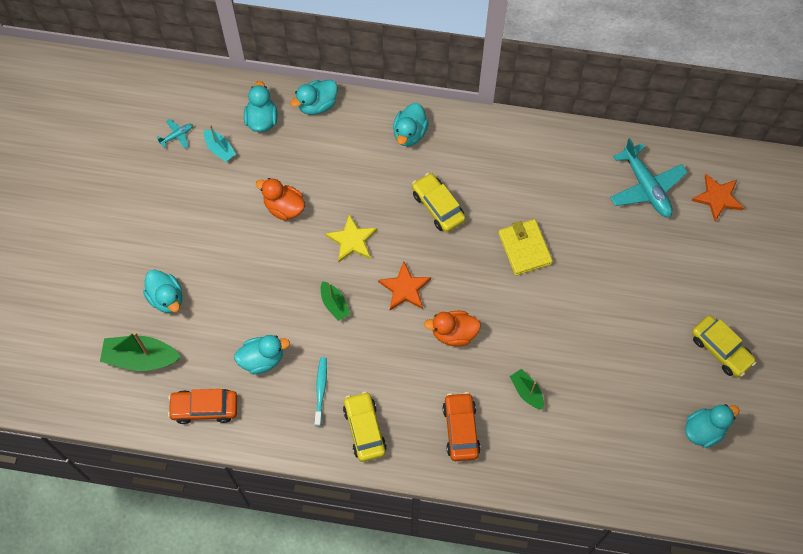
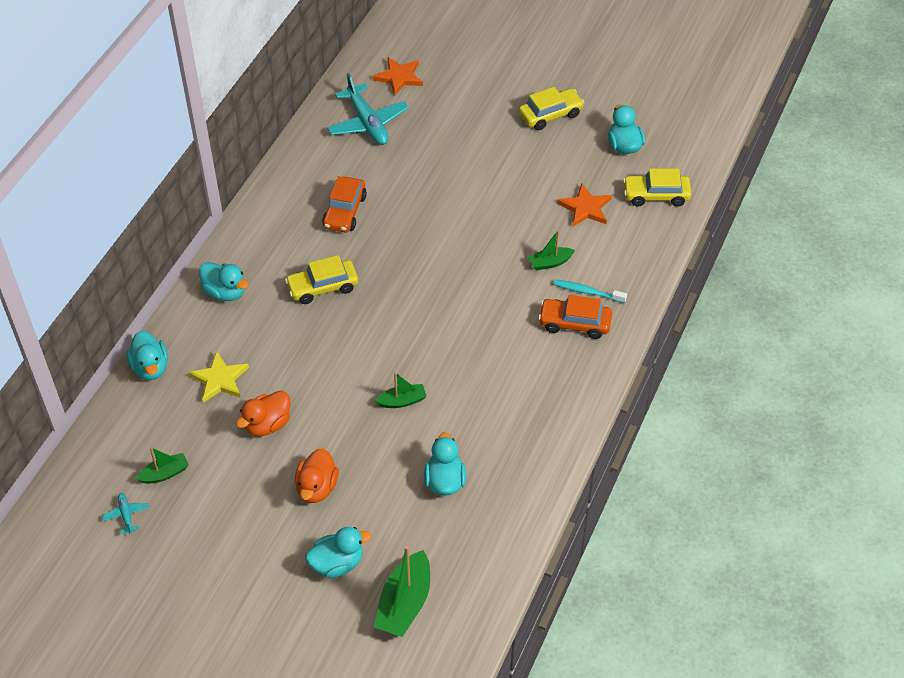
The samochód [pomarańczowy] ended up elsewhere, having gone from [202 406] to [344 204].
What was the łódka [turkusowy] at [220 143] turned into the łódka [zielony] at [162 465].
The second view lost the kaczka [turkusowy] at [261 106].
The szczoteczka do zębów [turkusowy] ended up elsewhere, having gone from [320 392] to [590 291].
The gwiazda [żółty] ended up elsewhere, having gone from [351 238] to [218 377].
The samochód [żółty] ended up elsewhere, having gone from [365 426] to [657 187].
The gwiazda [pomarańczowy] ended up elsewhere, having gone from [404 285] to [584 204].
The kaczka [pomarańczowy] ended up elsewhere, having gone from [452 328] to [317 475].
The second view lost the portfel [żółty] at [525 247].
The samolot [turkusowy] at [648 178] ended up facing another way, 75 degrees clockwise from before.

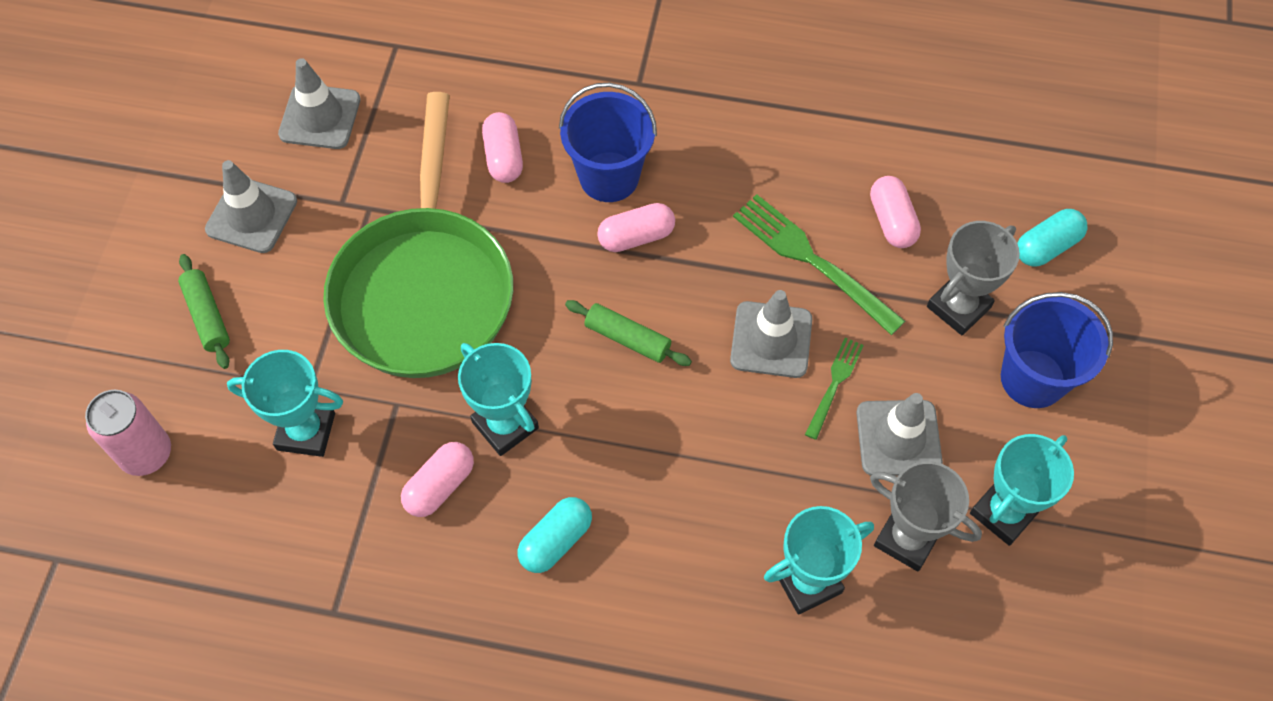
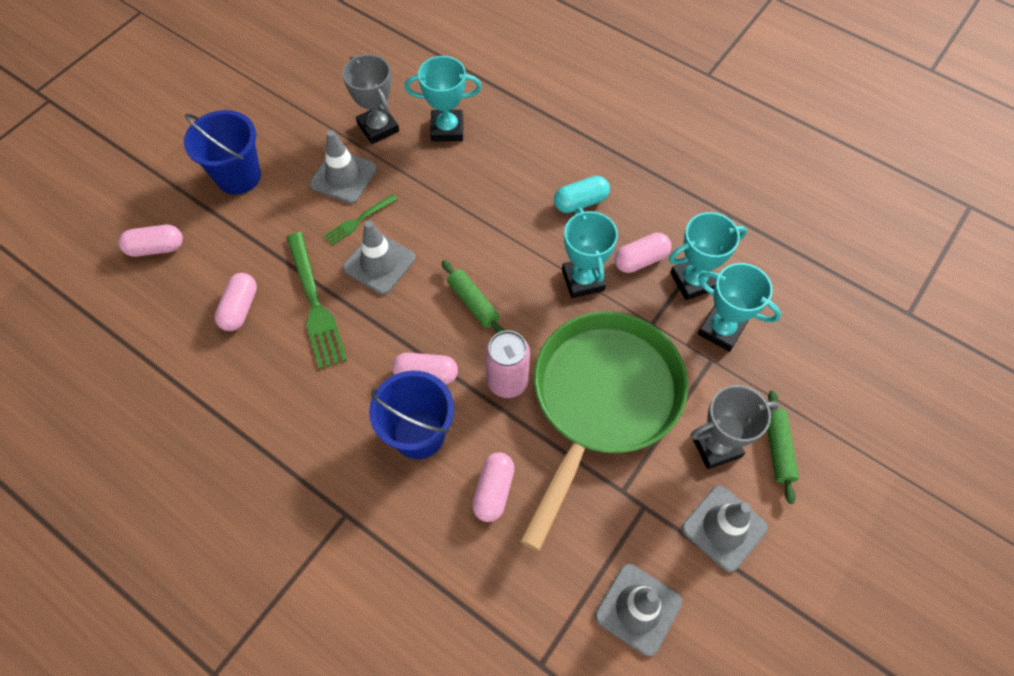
The puszka [różowy] ended up elsewhere, having gone from [128 433] to [507 364].
The puchar [szary] ended up elsewhere, having gone from [973 278] to [734 427].
The puchar [turkusowy] ended up elsewhere, having gone from [1022 490] to [708 256].
What was the kapsułka [turkusowy] at [1052 238] turned into the kapsułka [różowy] at [151 241].

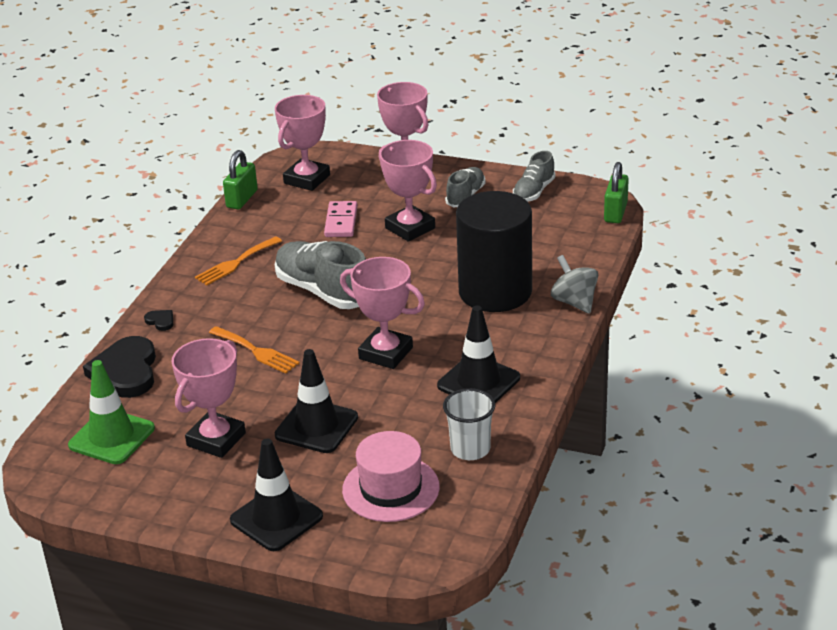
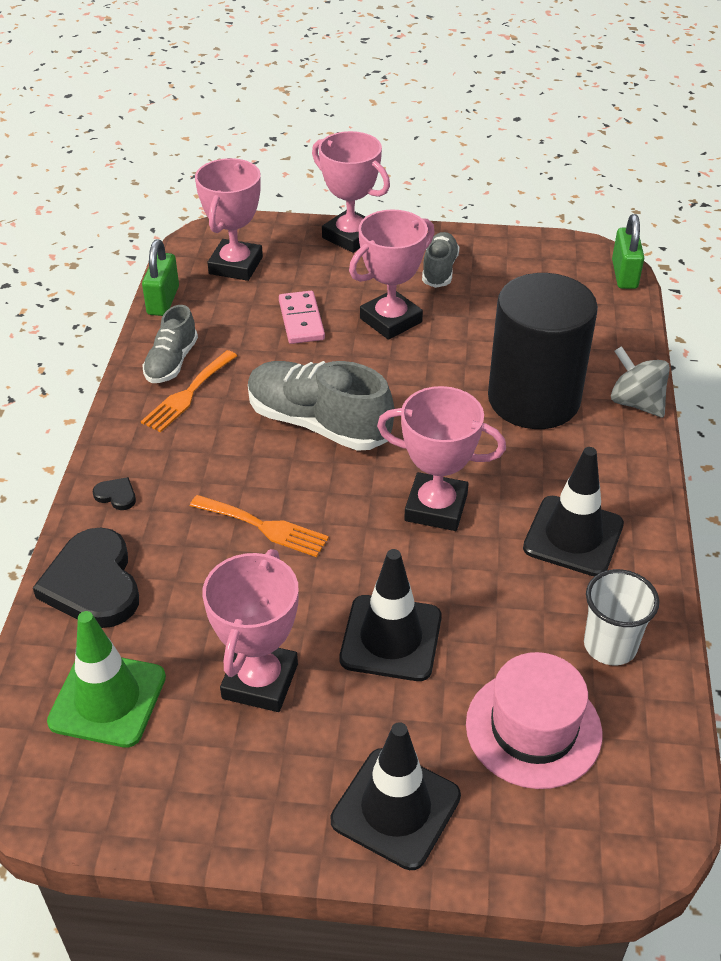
The puchar [różowy] at [408 191] ended up facing another way, 75 degrees counterclockwise from before.
The but [szary] ended up elsewhere, having gone from [534 176] to [170 344].

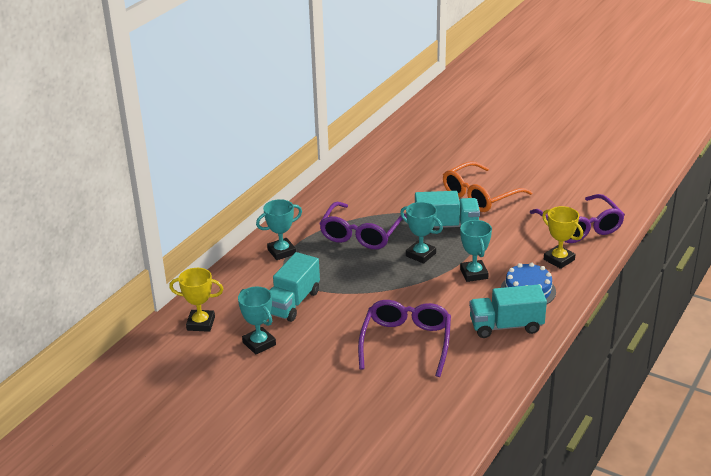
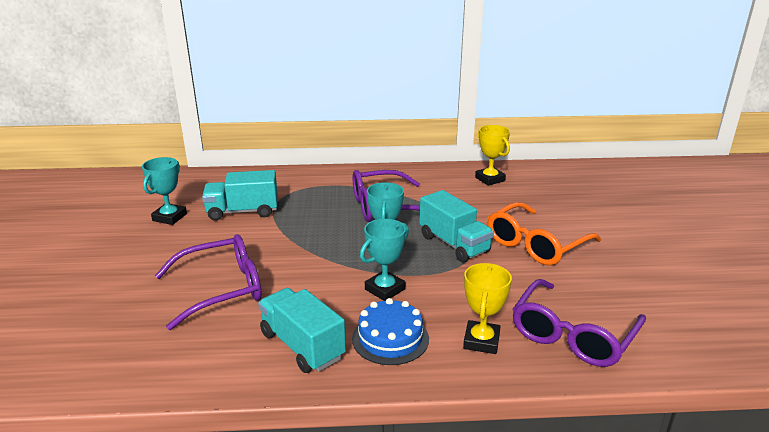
The puchar [żółty] ended up elsewhere, having gone from [196 300] to [492 155].
The second view lost the puchar [turkusowy] at [279 229].
The okulary [pomarańczowy] at [487 186] ended up facing another way, 60 degrees counterclockwise from before.

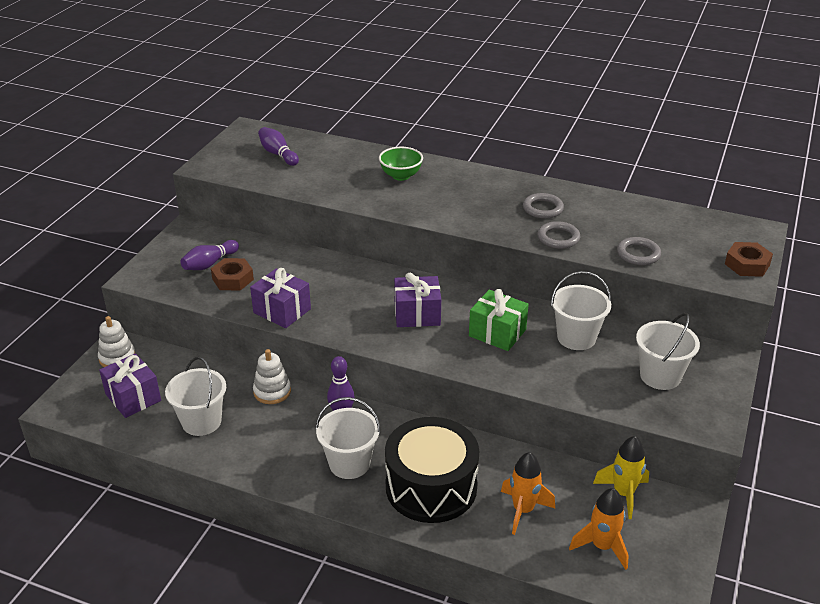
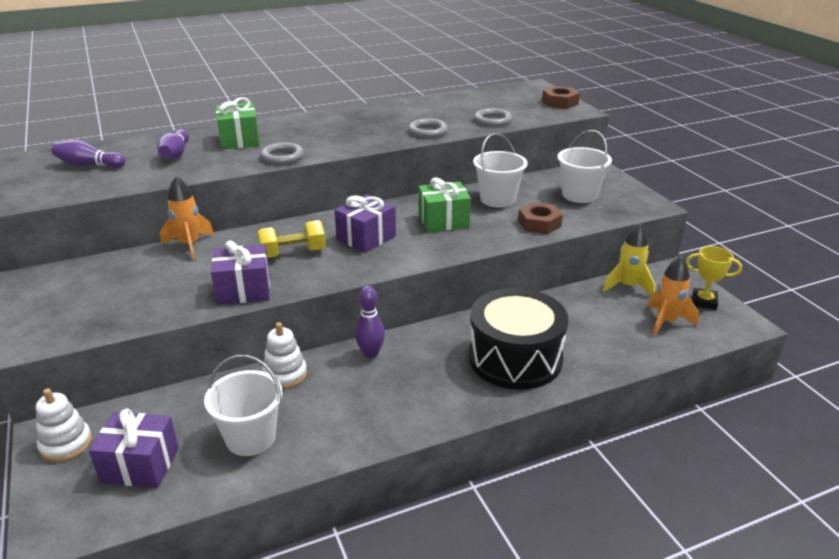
The kręgiel [fioletowy] ended up elsewhere, having gone from [210 255] to [173 144].
The nakrętka [brązowy] ended up elsewhere, having gone from [232 274] to [540 218].
The second view lost the wiadro [biały] at [348 438].
Where the miska [zielony] stood at [401 164], the prezent [zielony] came to stand at [237 123].
The rakieta [pomarańczowy] ended up elsewhere, having gone from [528 493] to [187 218].
The pierścień [szary] ended up elsewhere, having gone from [543 206] to [282 153].
The second view gained the hantel [żółty] at [291 239].
The second view gained the puchar [żółty] at [714 278].

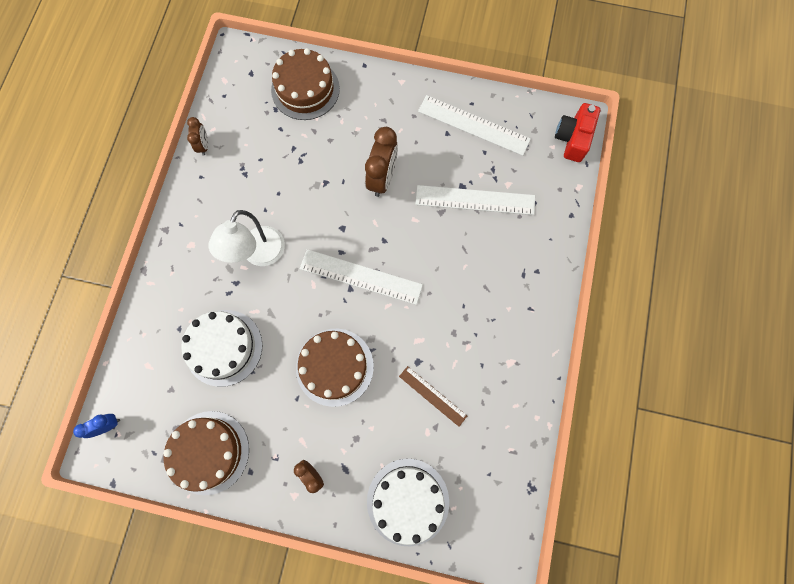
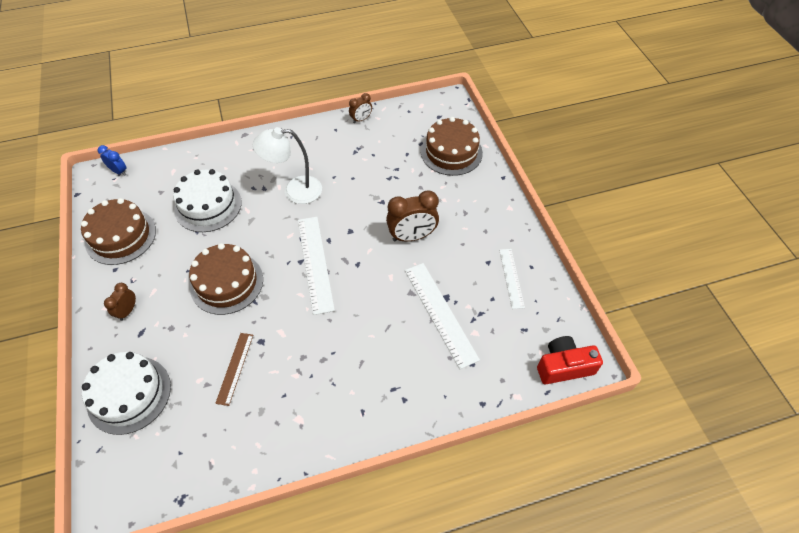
The size of the linijka [biały] at [474 125] changed by a factor of 0.60.

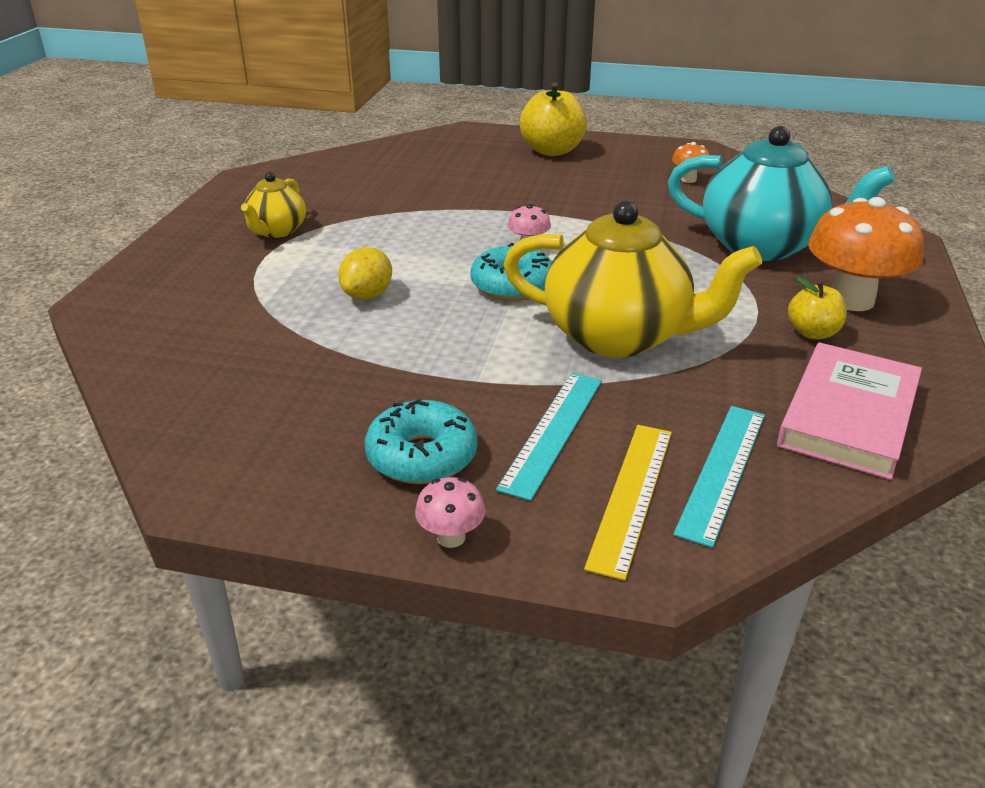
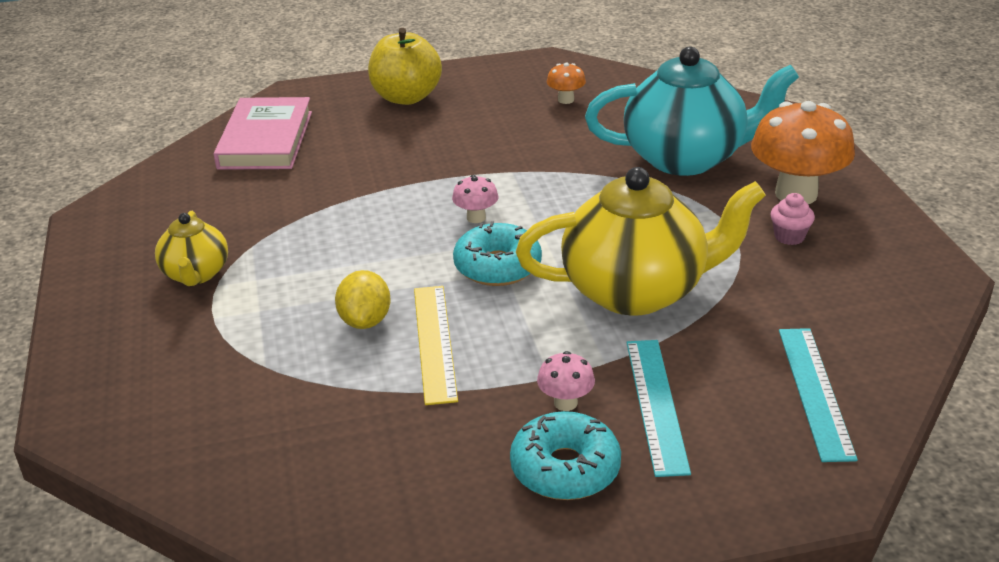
The grzyb [różowy] ended up elsewhere, having gone from [450 512] to [566 381].
The linijka [żółty] ended up elsewhere, having gone from [628 503] to [436 345].
The książka [różowy] ended up elsewhere, having gone from [849 411] to [263 133].
Where the jabłko [żółty] stood at [817 308], the muffinka [różowy] came to stand at [793 219].

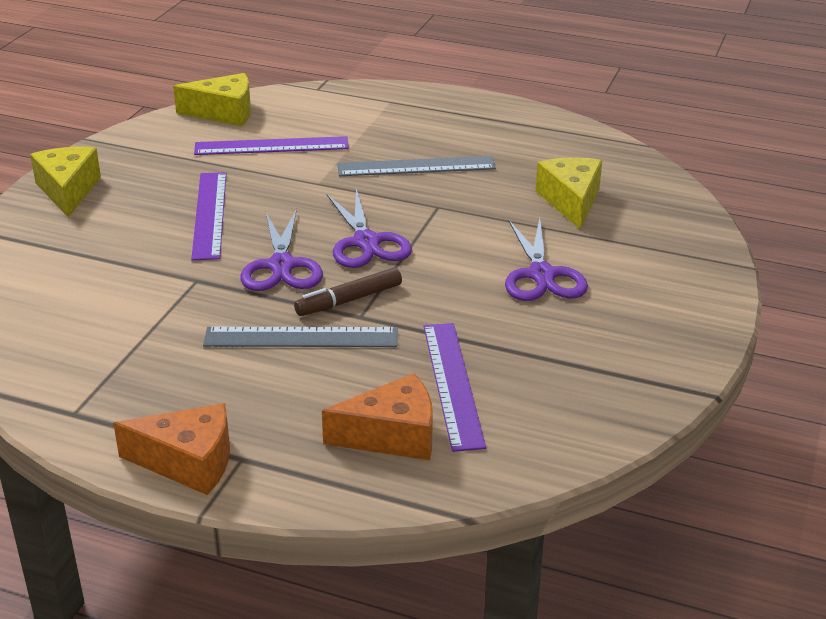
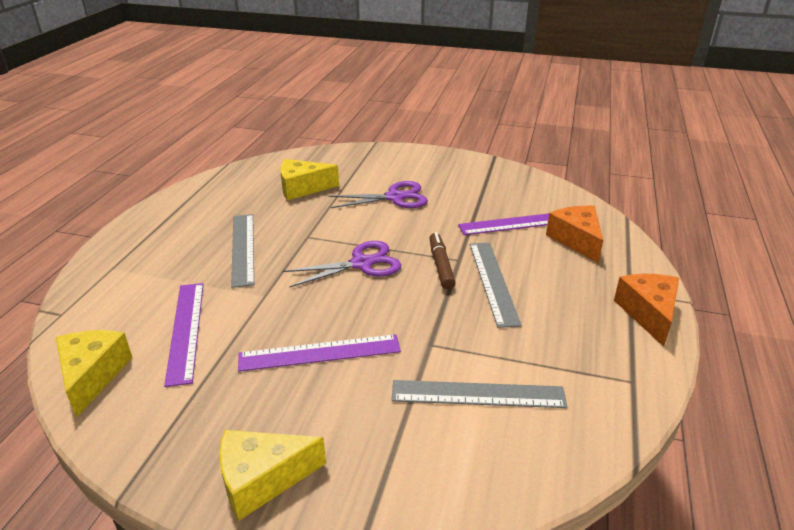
The second view lost the nożyczki [fioletowy] at [281 250].
The flamaster [brązowy] at [348 291] ended up facing another way, 150 degrees counterclockwise from before.
The second view gained the linijka [szary] at [480 394].

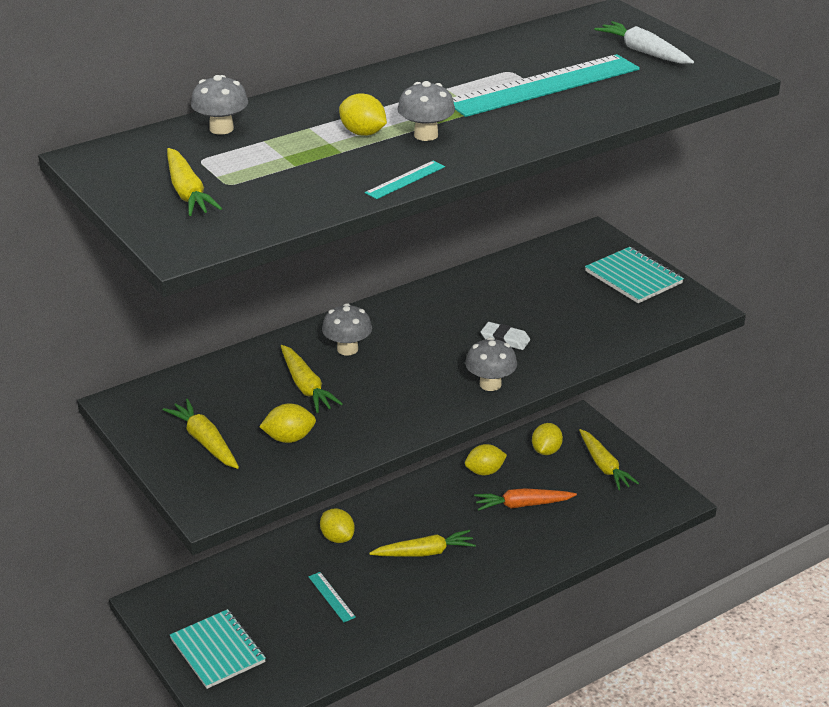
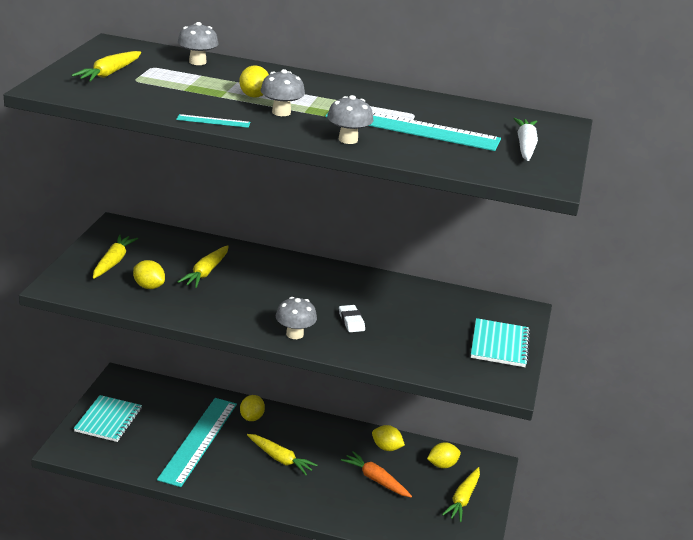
The size of the linijka [turkusowy] at [332 597] changed by a factor of 2.47.
The grzyb [szary] ended up elsewhere, having gone from [347 329] to [350 119].

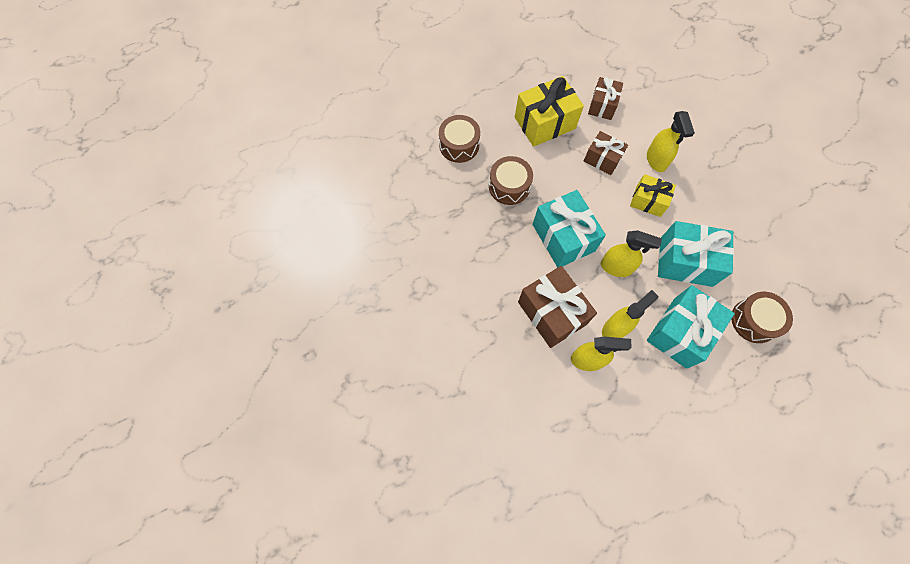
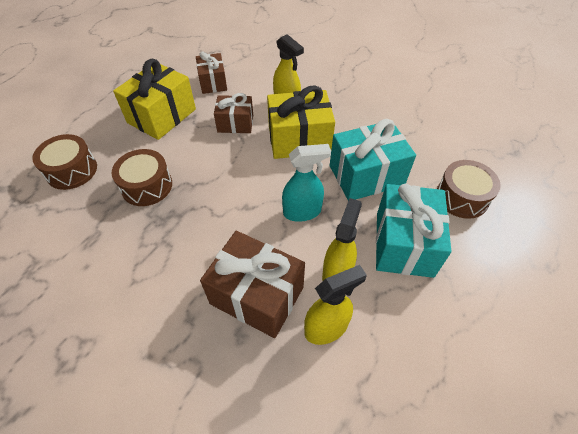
The second view lost the prezent [turkusowy] at [569 229].
What was the spryskiwacz [żółty] at [631 253] turned into the spryskiwacz [turkusowy] at [306 183].
The size of the prezent [żółty] at [653 195] changed by a factor of 1.64.

